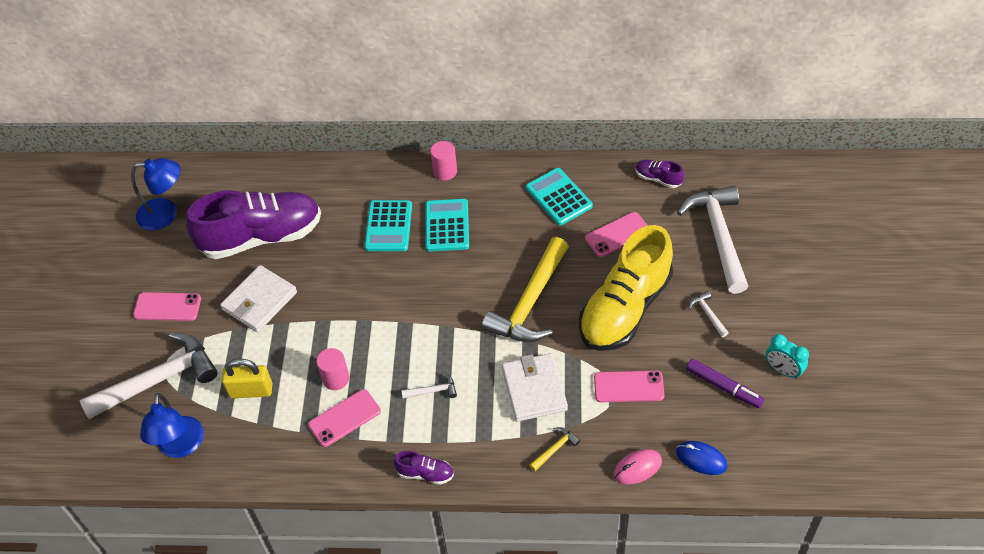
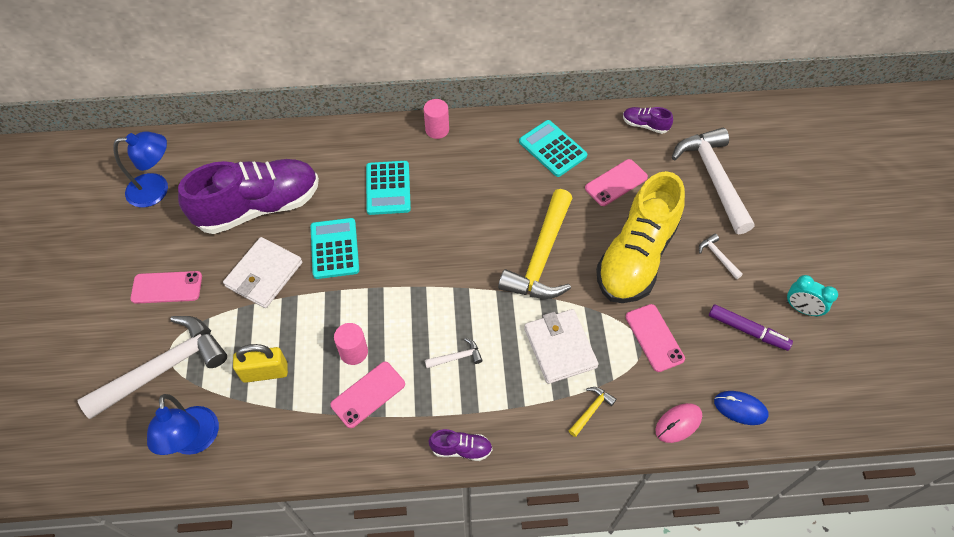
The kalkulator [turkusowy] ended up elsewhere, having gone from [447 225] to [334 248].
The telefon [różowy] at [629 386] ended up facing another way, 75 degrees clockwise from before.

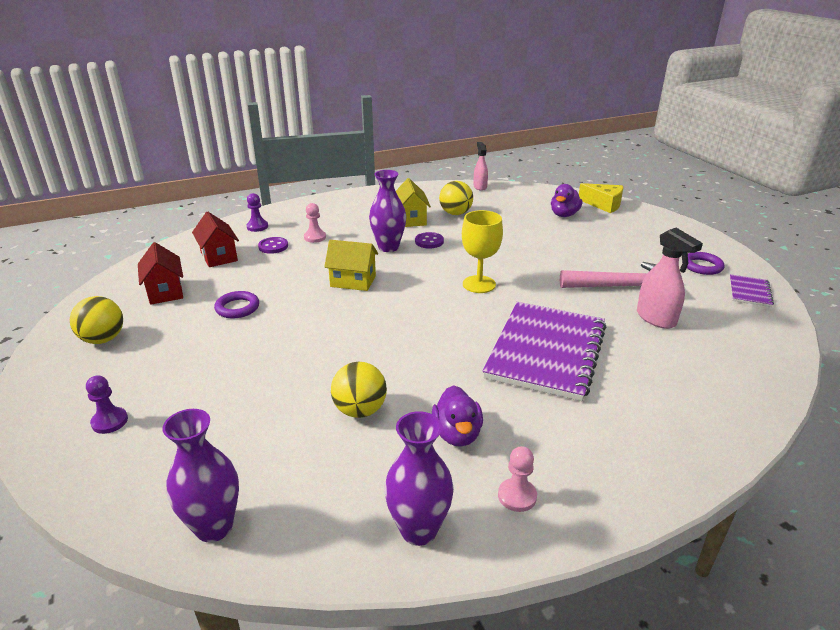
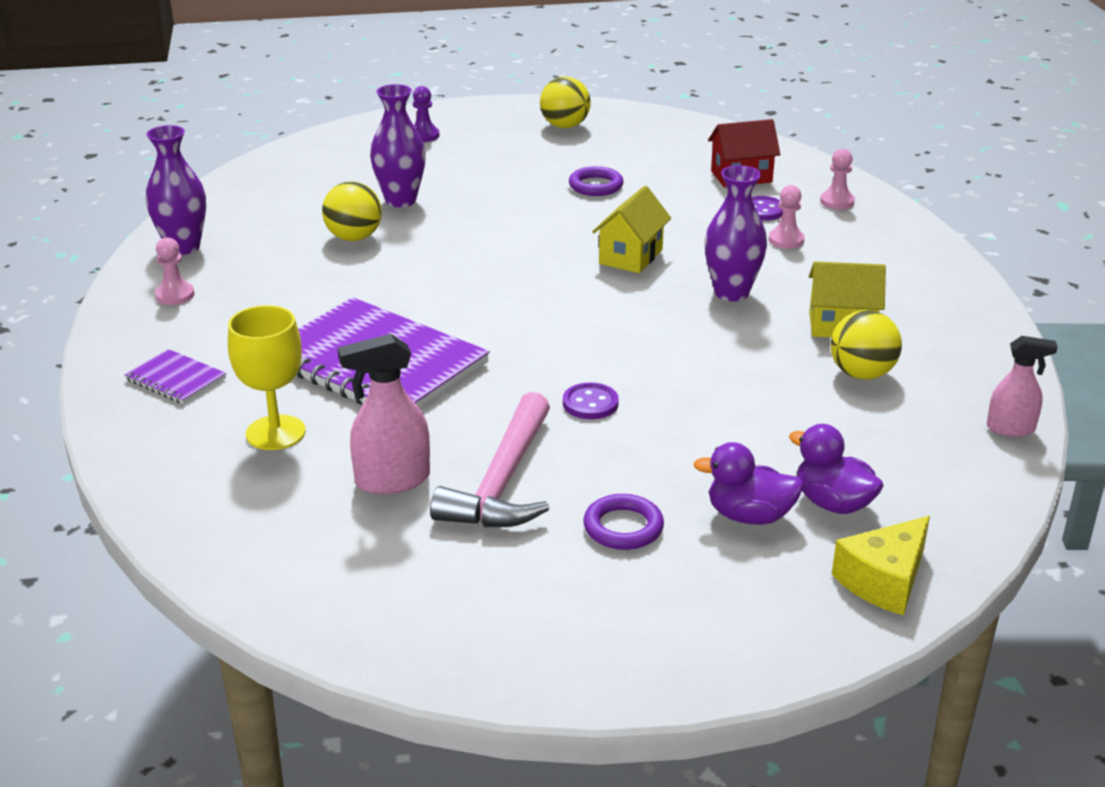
The second view lost the domek [czerwony] at [160 273].
The wazon [fioletowy] ended up elsewhere, having gone from [200 475] to [398 145].
What was the pionek [fioletowy] at [257 212] turned into the pionek [różowy] at [837 179].
The guzik [fioletowy] ended up elsewhere, having gone from [429 240] to [591 401].
The kaczka [fioletowy] ended up elsewhere, having gone from [457 416] to [748 483].
The kielich [żółty] ended up elsewhere, having gone from [482 251] to [267 377].
The pierścień [fioletowy] ended up elsewhere, having gone from [706 263] to [623 522].
The zeszyt [fioletowy] ended up elsewhere, having gone from [752 290] to [175 376].

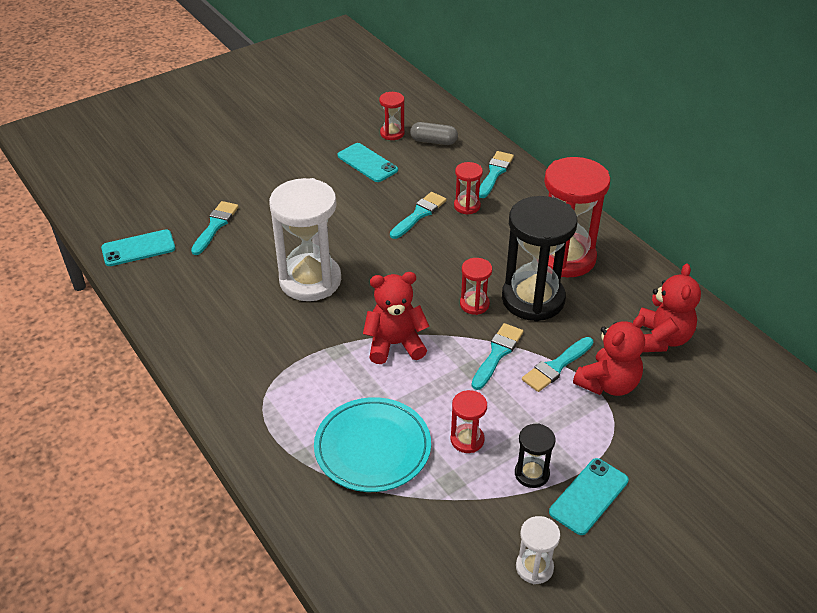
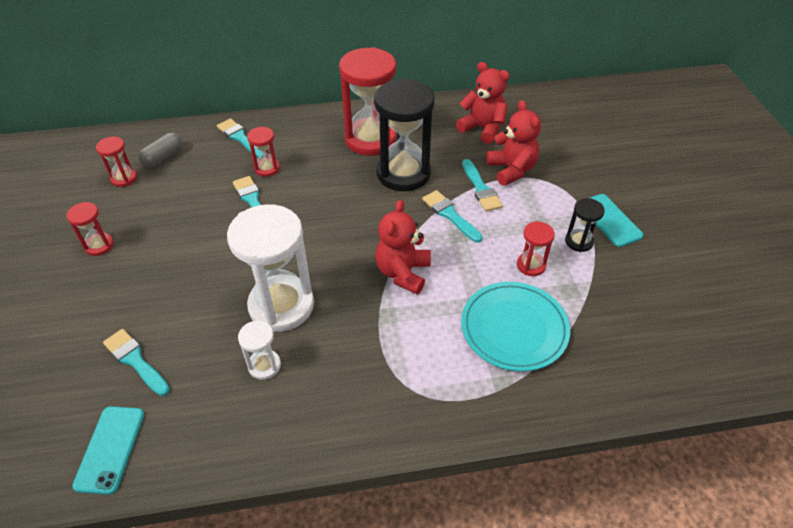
The second view lost the telefon [turkusowy] at [368 162].
The klepsydra [czerwony] ended up elsewhere, having gone from [476 286] to [90 229].
The klepsydra [biały] ended up elsewhere, having gone from [538 550] to [259 350].

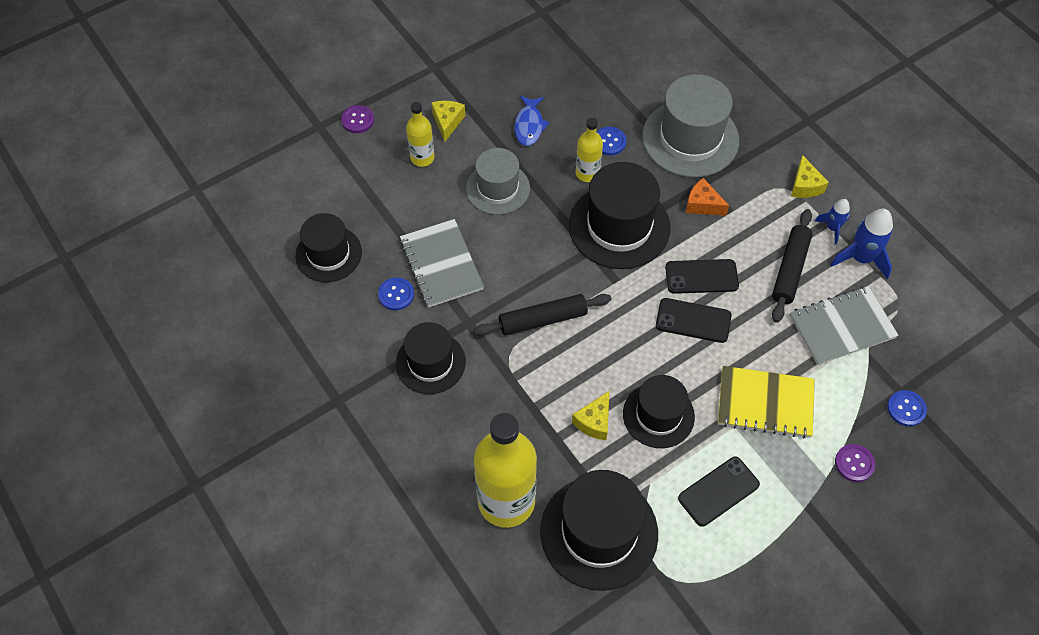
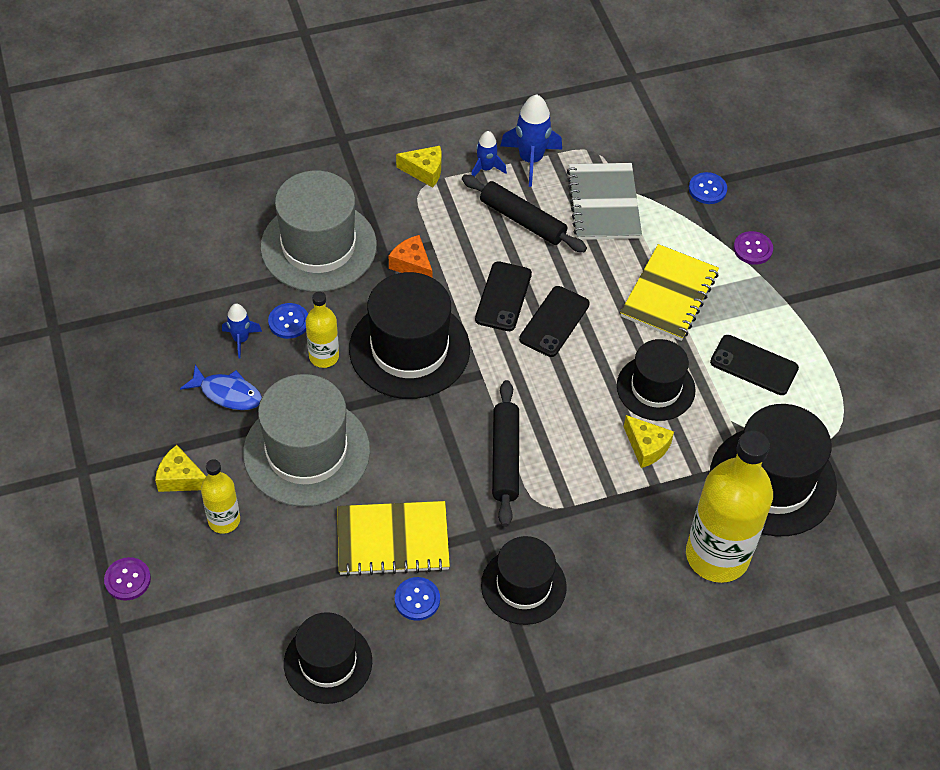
What was the zeszyt [szary] at [442 263] turned into the zeszyt [żółty] at [393 538].
The size of the kapelusz [szary] at [498 181] changed by a factor of 1.55.
The telefon [czarny] at [719 492] ended up facing another way, 45 degrees counterclockwise from before.
The ser [pomarańczowy] at [707 197] ended up facing another way, 90 degrees clockwise from before.
The second view gained the rakieta [niebieski] at [242 331].

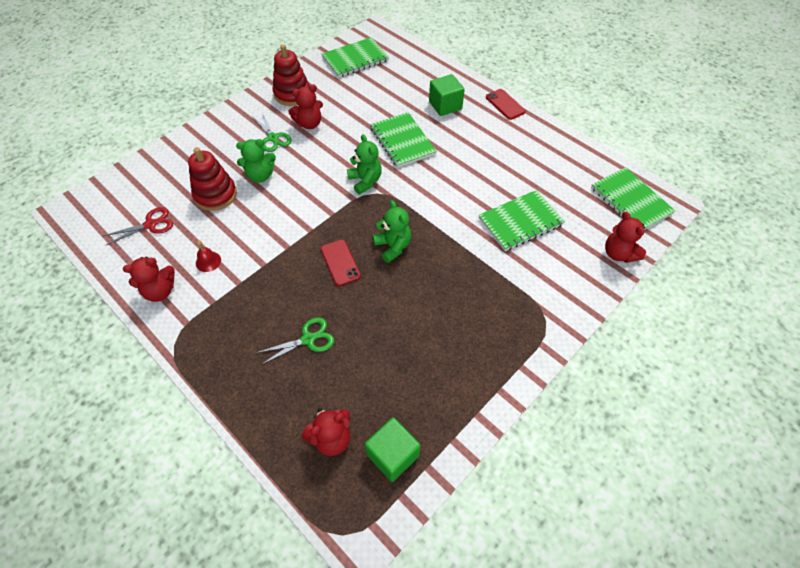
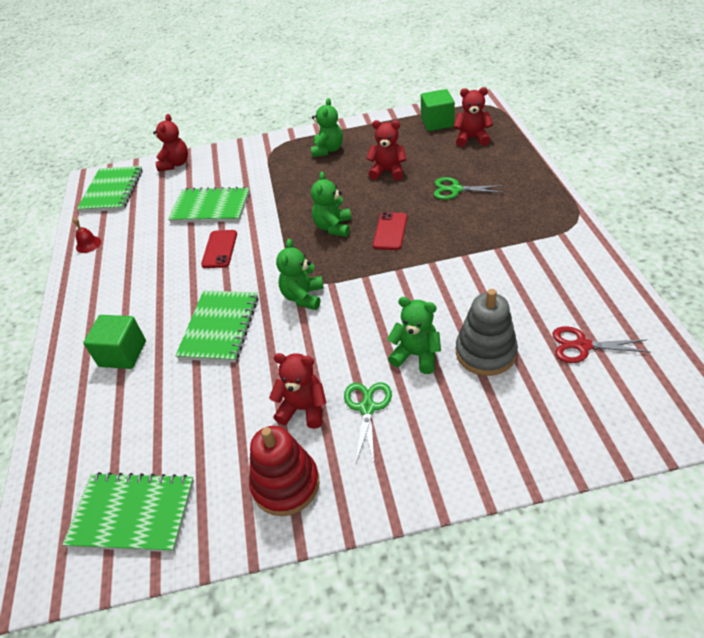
The miś [czerwony] ended up elsewhere, having gone from [149 279] to [386 150].
What was the zabawka nakładanka [czerwony] at [212 179] turned into the zabawka nakładanka [szary] at [487 332].
The dzwonek [czerwony] ended up elsewhere, having gone from [208 256] to [87 235].
The telefon [czerwony] ended up elsewhere, having gone from [506 104] to [219 249].
The second view gained the miś [zielony] at [327 127].

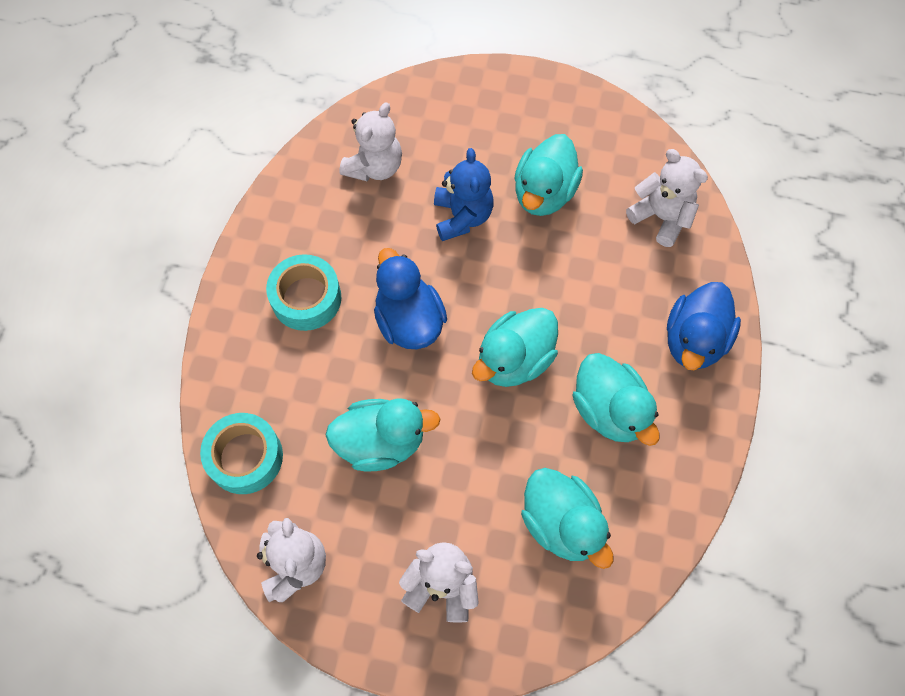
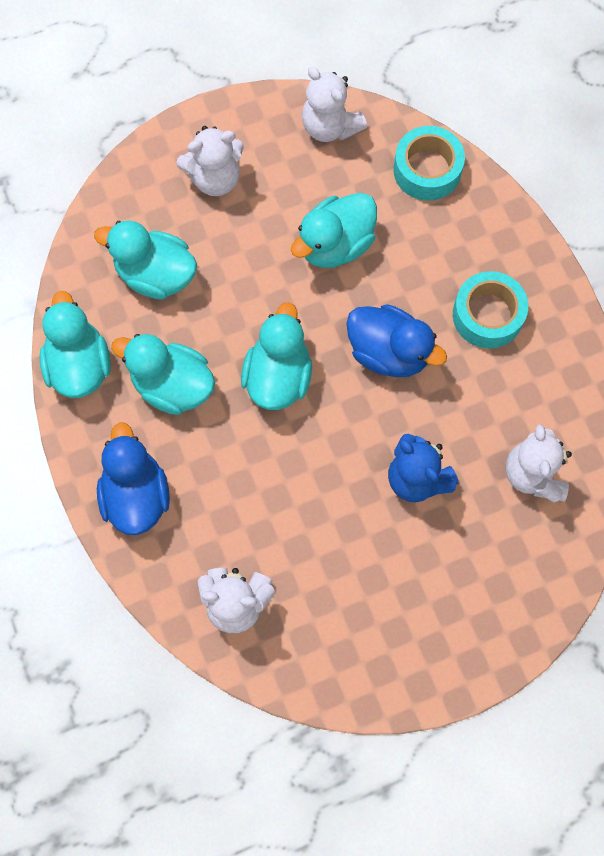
The kaczka [turkusowy] ended up elsewhere, having gone from [548 175] to [75 344].

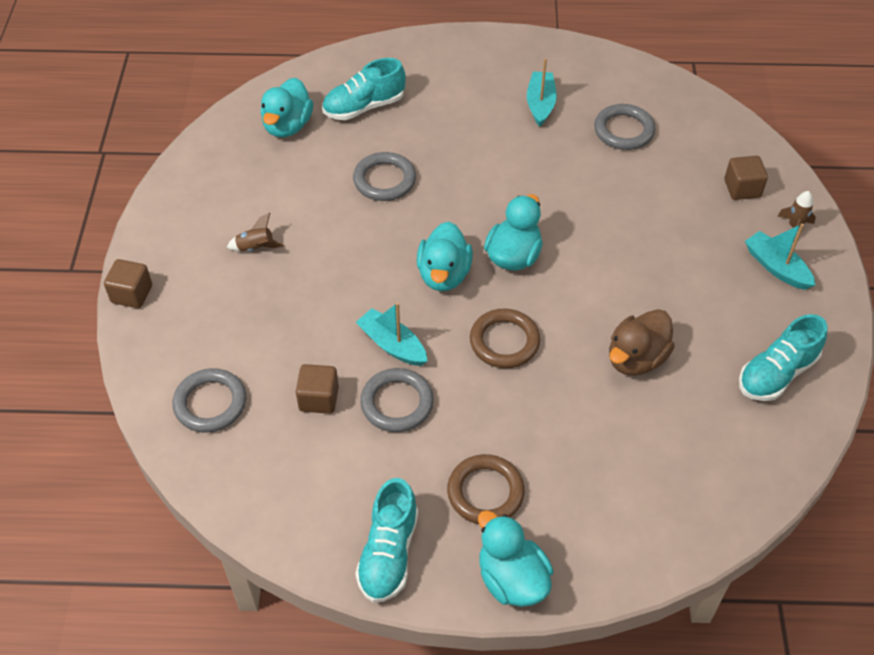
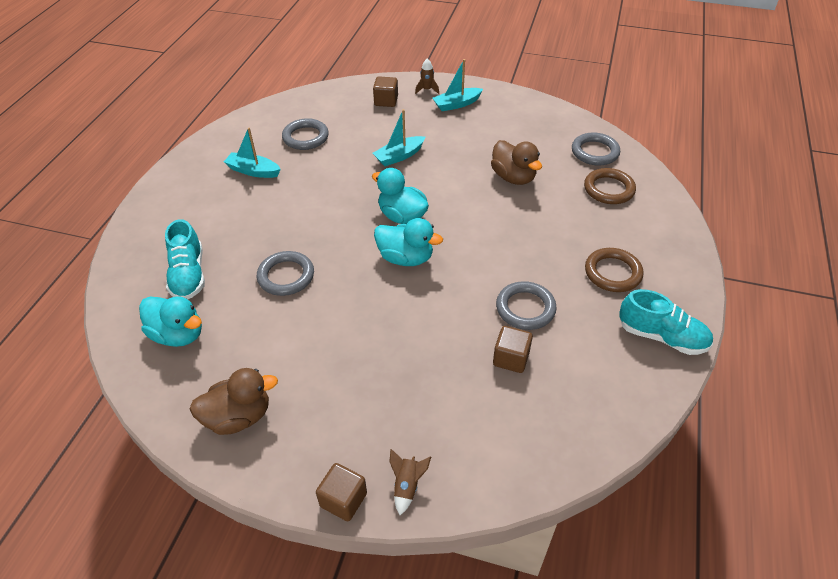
The pierścień [szary] ended up elsewhere, having gone from [209 400] to [596 149].
The rakieta [brązowy] ended up elsewhere, having gone from [255 232] to [410 482].
The łódka [turkusowy] ended up elsewhere, having gone from [392 334] to [399 137].
The pierścień [brązowy] ended up elsewhere, having gone from [505 338] to [610 186].
The second view lost the kaczka [turkusowy] at [515 558].
The second view lost the but [turkusowy] at [783 357].
The second view gained the kaczka [brązowy] at [234 401].

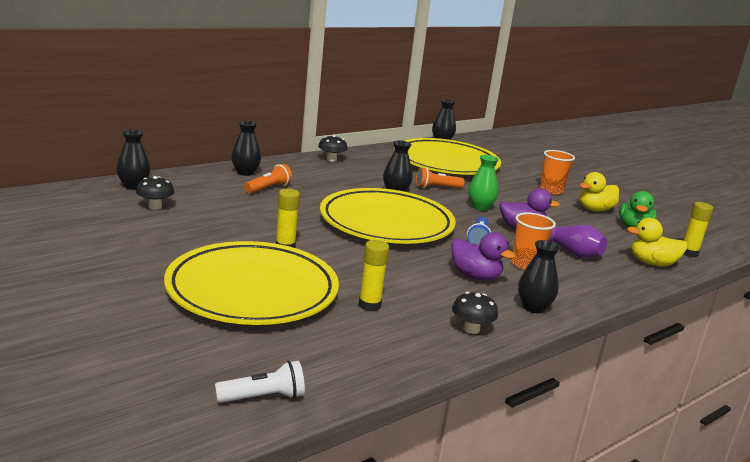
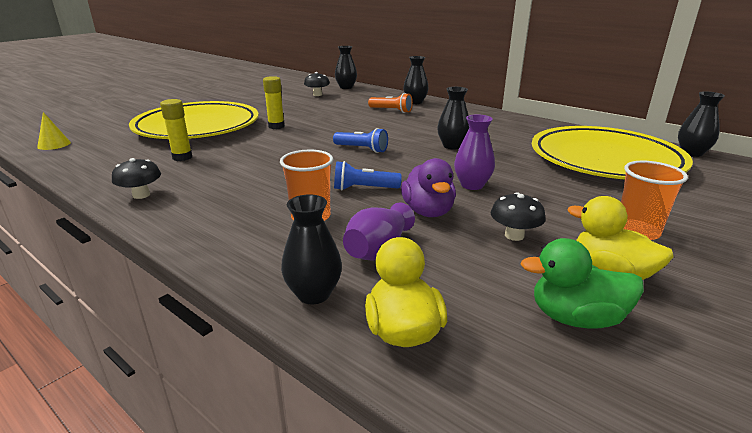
Where the latarka [biały] stood at [260 382], the stożek [żółty] came to stand at [54 131].
The grzyb [czarny] ended up elsewhere, having gone from [332 148] to [518 216].
Where the talerz [żółty] stood at [388 216], the latarka [niebieski] came to stand at [360 140].
The second view lost the latarka [pomarańczowy] at [440 177].
The second view lost the kaczka [fioletowy] at [483 256].
What was the wazon [zielony] at [483 183] turned into the wazon [fioletowy] at [474 152].
The wazon [czarny] ended up elsewhere, having gone from [539 276] to [311 249].
The second view lost the klej w sztyfcie [żółty] at [698 229].

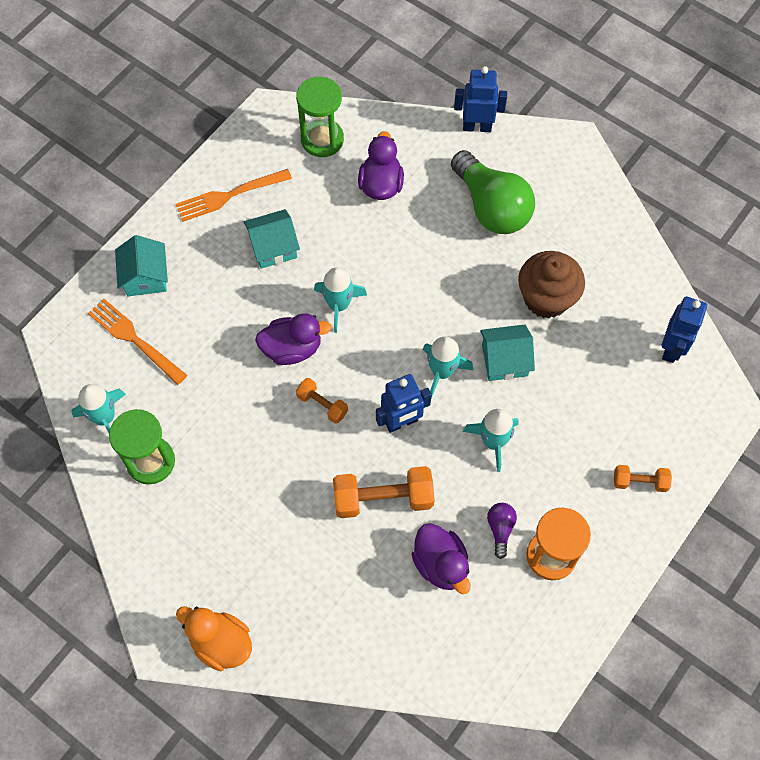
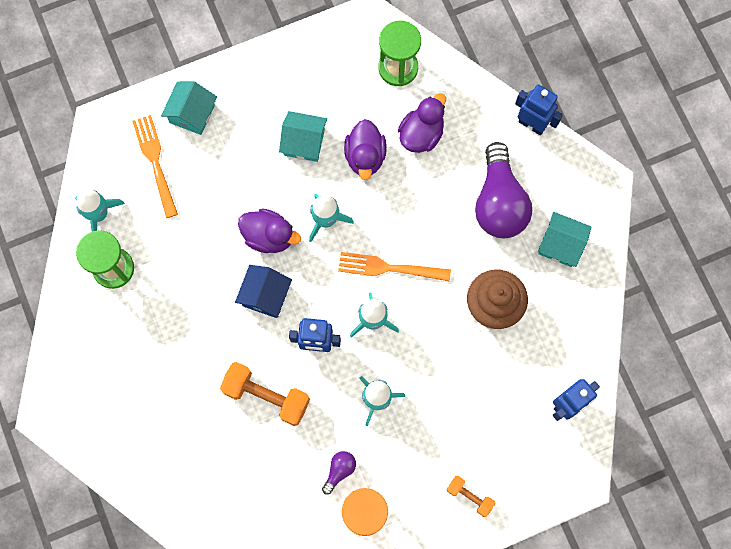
The widelec [pomarańczowy] ended up elsewhere, having gone from [234 195] to [394 266].
The second view lost the kaczka [pomarańczowy] at [214 638].
Where the hantel [pomarańczowy] stood at [322 401], the domek [niebieski] came to stand at [263 291].
The kaczka [fioletowy] ended up elsewhere, having gone from [441 558] to [365 149].
What was the żarówka [zielony] at [493 192] turned into the żarówka [fioletowy] at [503 190].
The domek [turkusowy] ended up elsewhere, having gone from [507 352] to [564 239].

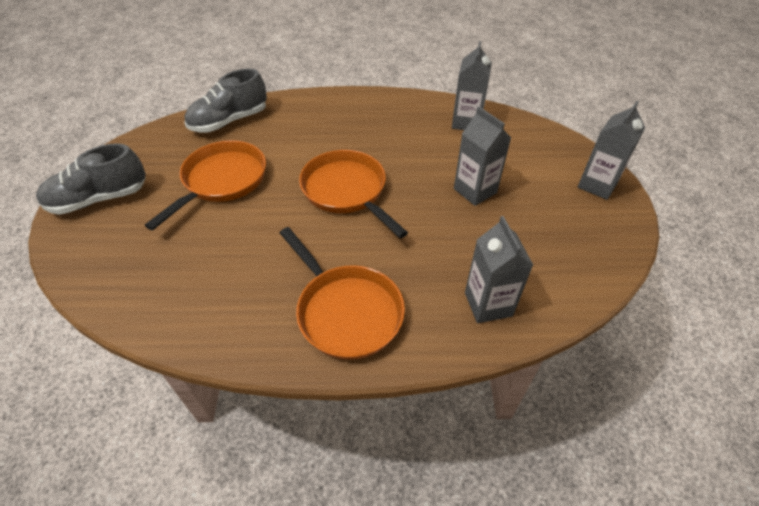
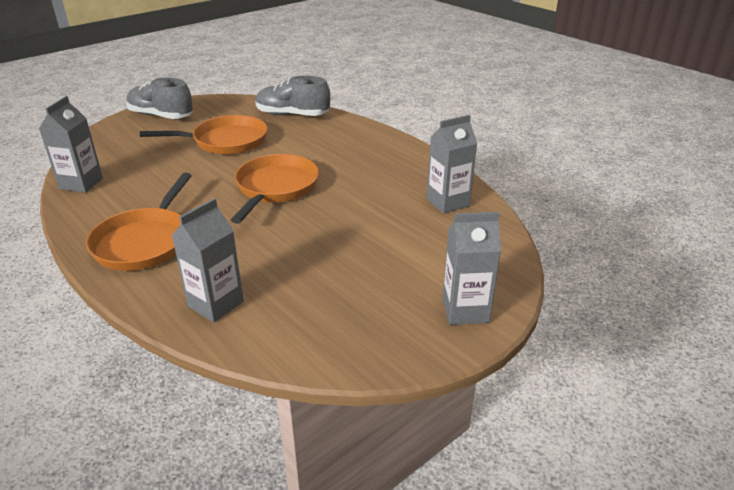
The karton mleka [szary] ended up elsewhere, having gone from [482 156] to [71 144].

